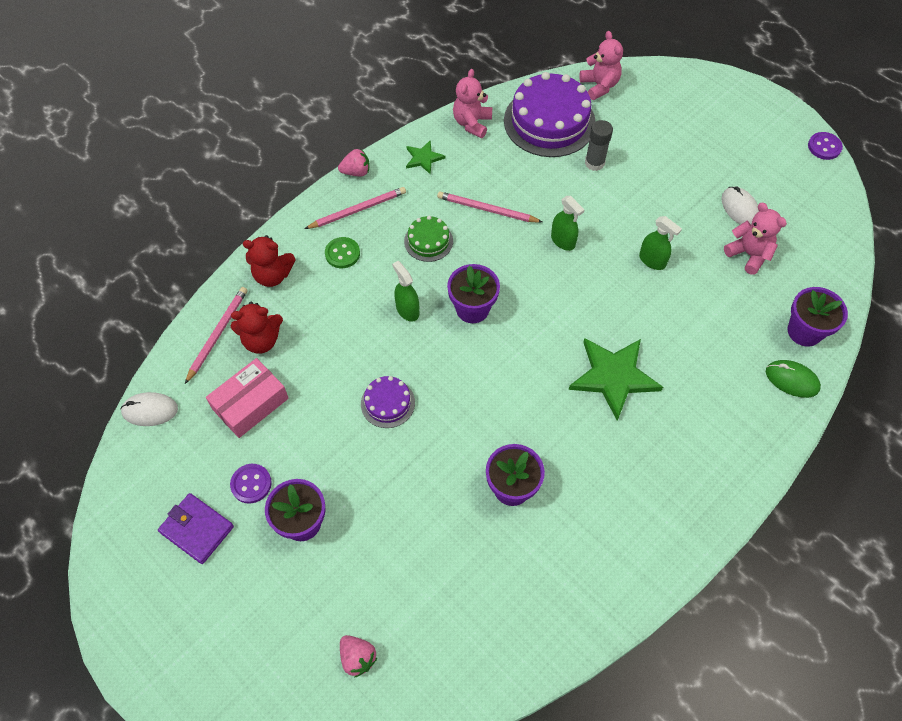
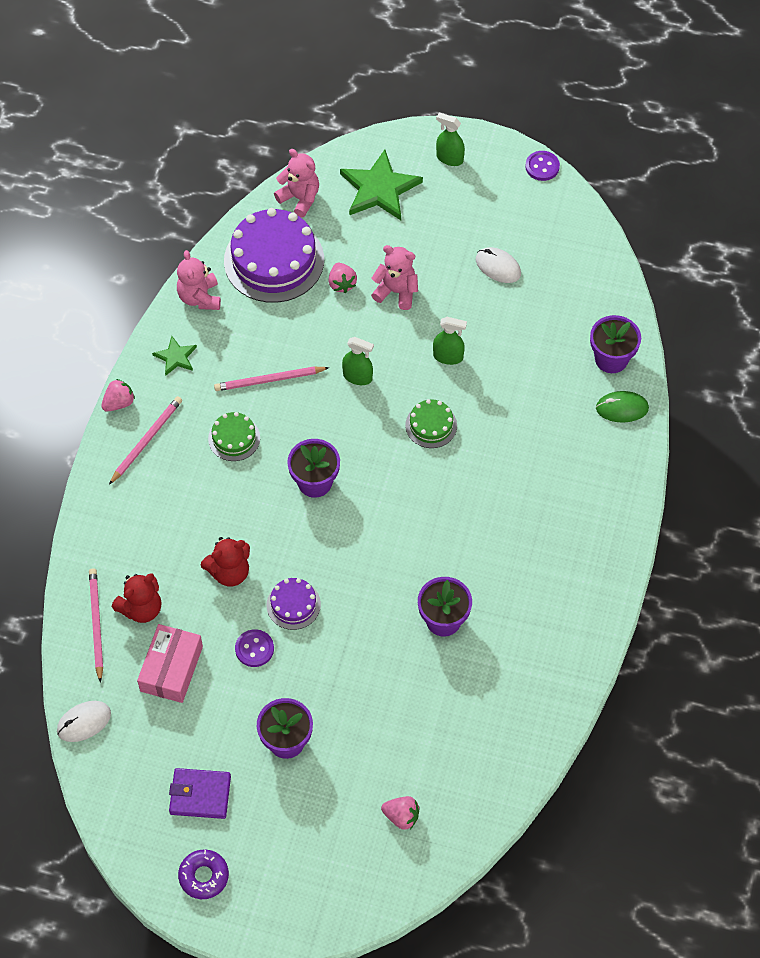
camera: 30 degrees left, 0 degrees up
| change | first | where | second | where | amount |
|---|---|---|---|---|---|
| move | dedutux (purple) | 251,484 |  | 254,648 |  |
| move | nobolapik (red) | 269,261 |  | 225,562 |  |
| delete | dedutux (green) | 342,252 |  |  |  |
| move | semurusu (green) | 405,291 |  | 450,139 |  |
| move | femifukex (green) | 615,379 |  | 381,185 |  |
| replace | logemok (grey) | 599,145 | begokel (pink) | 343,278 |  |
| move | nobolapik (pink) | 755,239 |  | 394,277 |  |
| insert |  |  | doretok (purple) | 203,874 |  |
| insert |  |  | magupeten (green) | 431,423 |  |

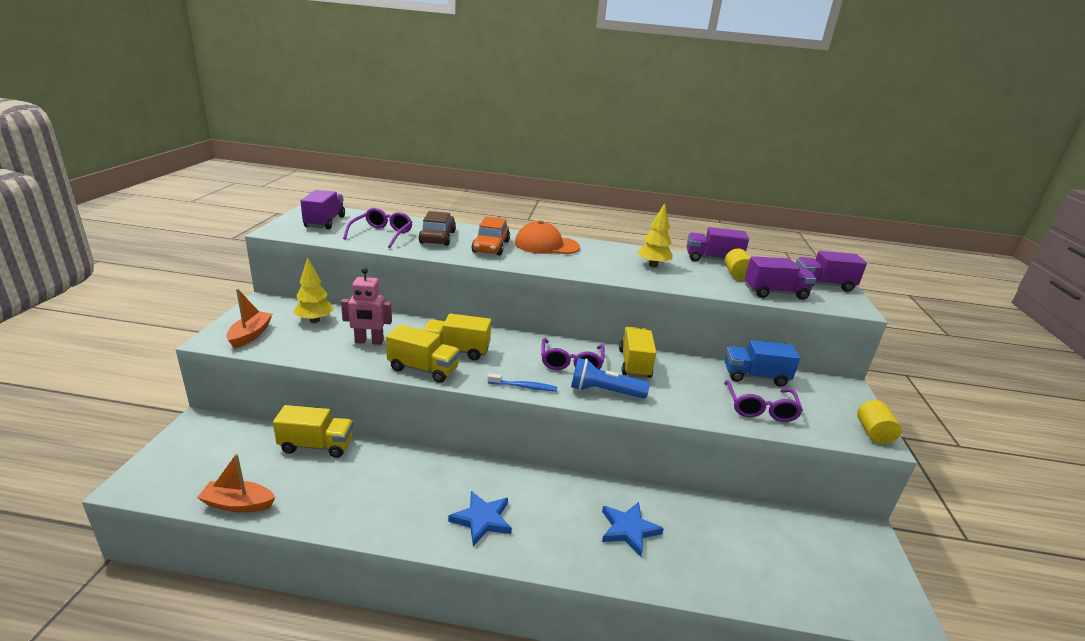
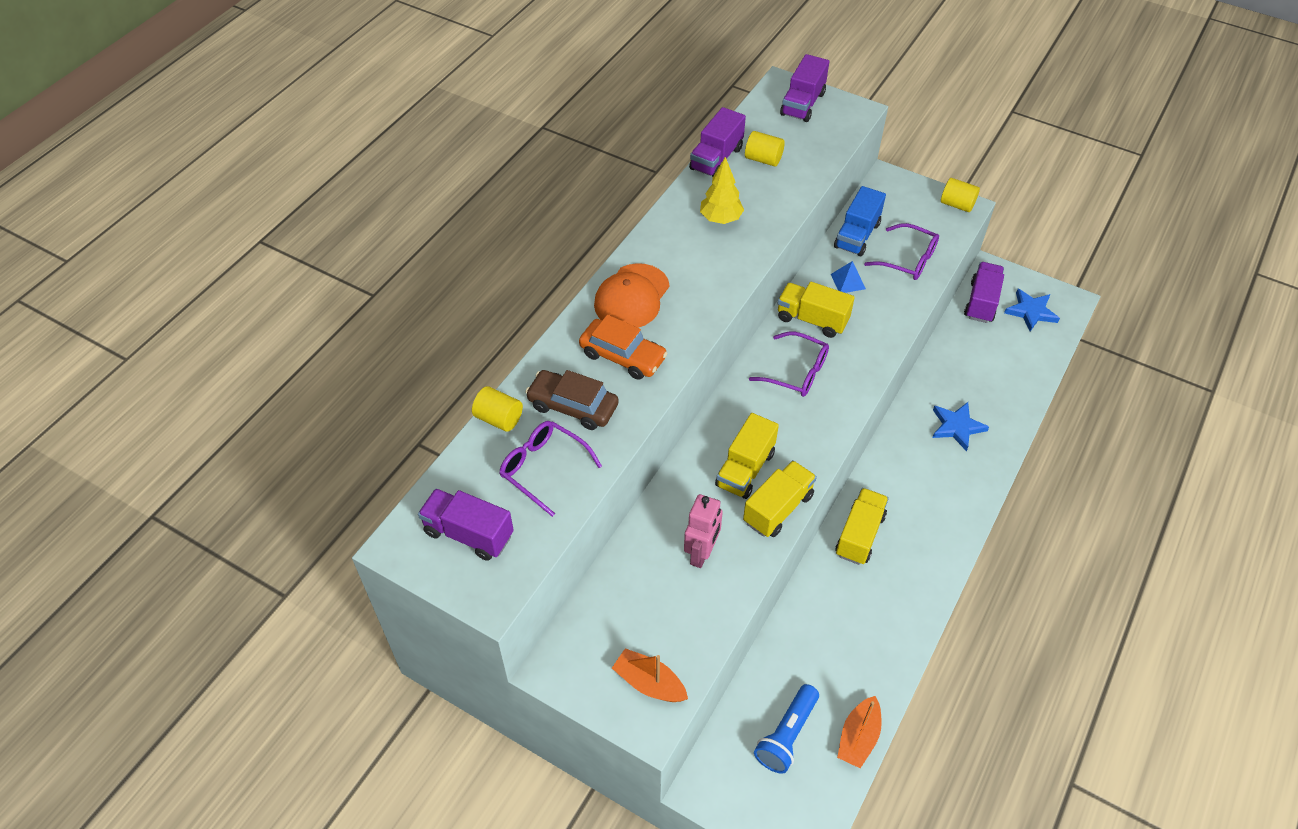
camera: 65 degrees left, 25 degrees up
| change | first | where | second | where | amount |
|---|---|---|---|---|---|
| move | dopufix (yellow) | 313,431 |  | 862,526 |  |
| delete | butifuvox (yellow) | 313,290 |  |  |  |
| move | femifukex (blue) | 480,518 |  | 1032,310 |  |
| delete | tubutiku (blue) | 522,382 |  |  |  |
| move | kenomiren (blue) | 610,378 |  | 786,729 |  |
| move | dopufix (purple) | 780,278 |  | 984,292 |  |
| insert |  |  | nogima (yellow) | 497,409 |  |
| insert |  |  | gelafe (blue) | 848,277 |  |

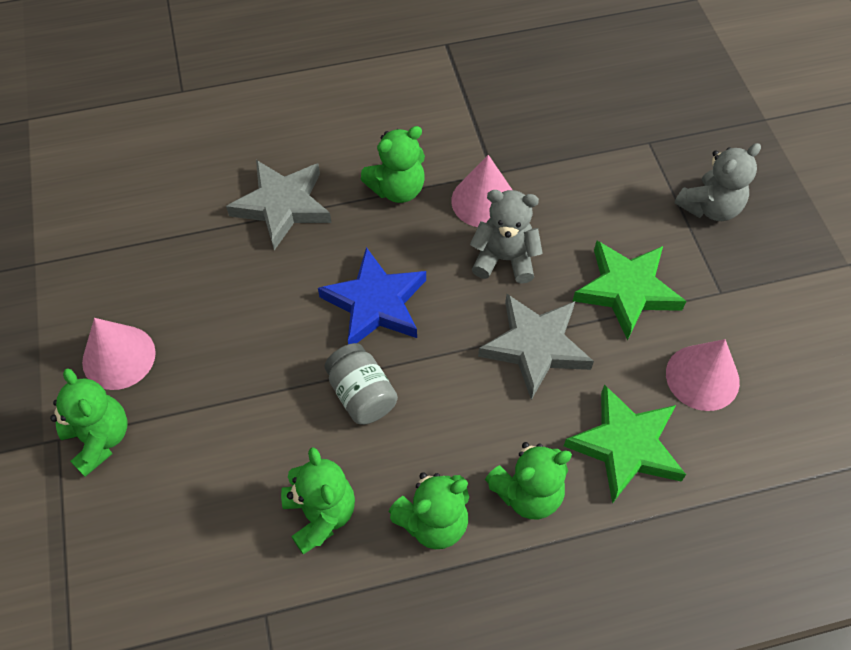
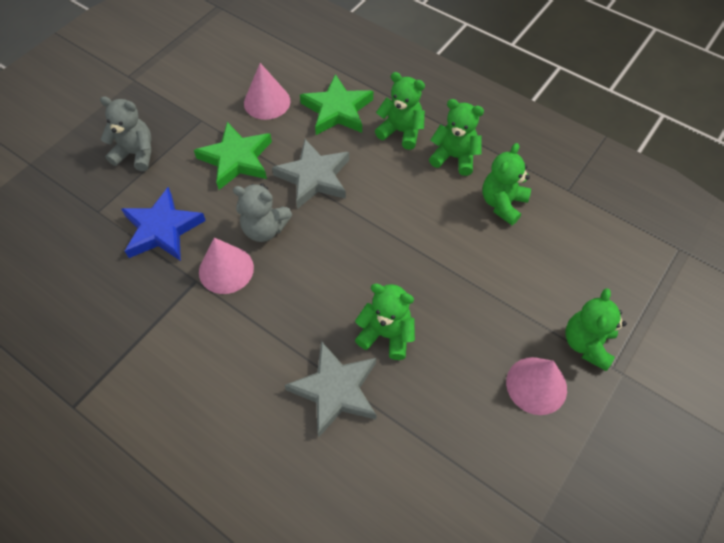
camera: 130 degrees left, 0 degrees up
| change | first | where | second | where | amount |
|---|---|---|---|---|---|
| move | femifukex (blue) | 372,295 |  | 163,224 |  |
| delete | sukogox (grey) | 361,384 |  |  |  |
| move | nobolapik (green) | 393,164 |  | 385,322 |  |
| rotate | nobolapik (grey) | 506,237 |  | 263,212 | 45 degrees counterclockwise |

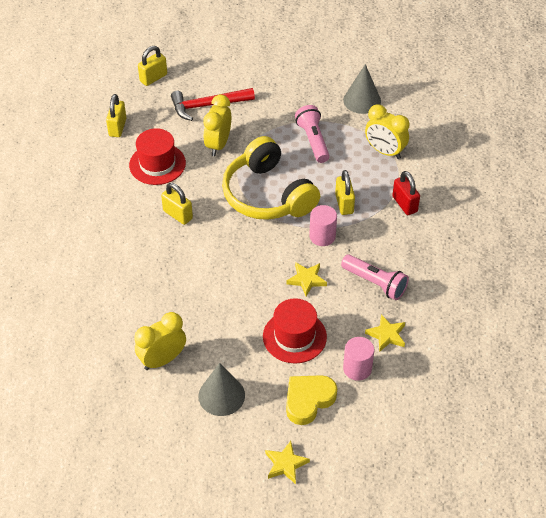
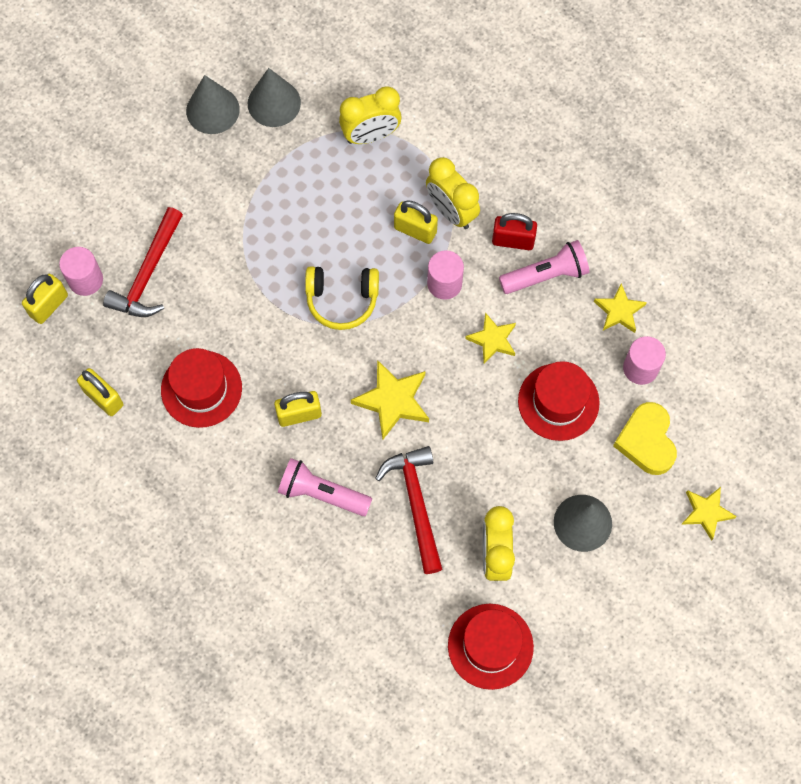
camera: 55 degrees left, 20 degrees up
| change | first | where | second | where | amount |
|---|---|---|---|---|---|
| rotate | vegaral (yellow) | 152,66 |  | 45,299 | 45 degrees clockwise |
| move | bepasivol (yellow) | 217,125 |  | 453,193 |  |
| resize | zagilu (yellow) | 271,178 |  | 342,298 | x0.59 |
| move | kenomiren (pink) | 312,134 |  | 325,487 |  |
| move | vegaral (red) | 406,193 |  | 514,231 |  |
| insert |  |  | nogima (pink) | 81,271 |  |
| insert |  |  | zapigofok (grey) | 213,104 |  |
| insert |  |  | femifukex (yellow) | 390,399 |  |
| insert |  |  | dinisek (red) | 408,510 |  |
| insert |  |  | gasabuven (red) | 491,647 |  |

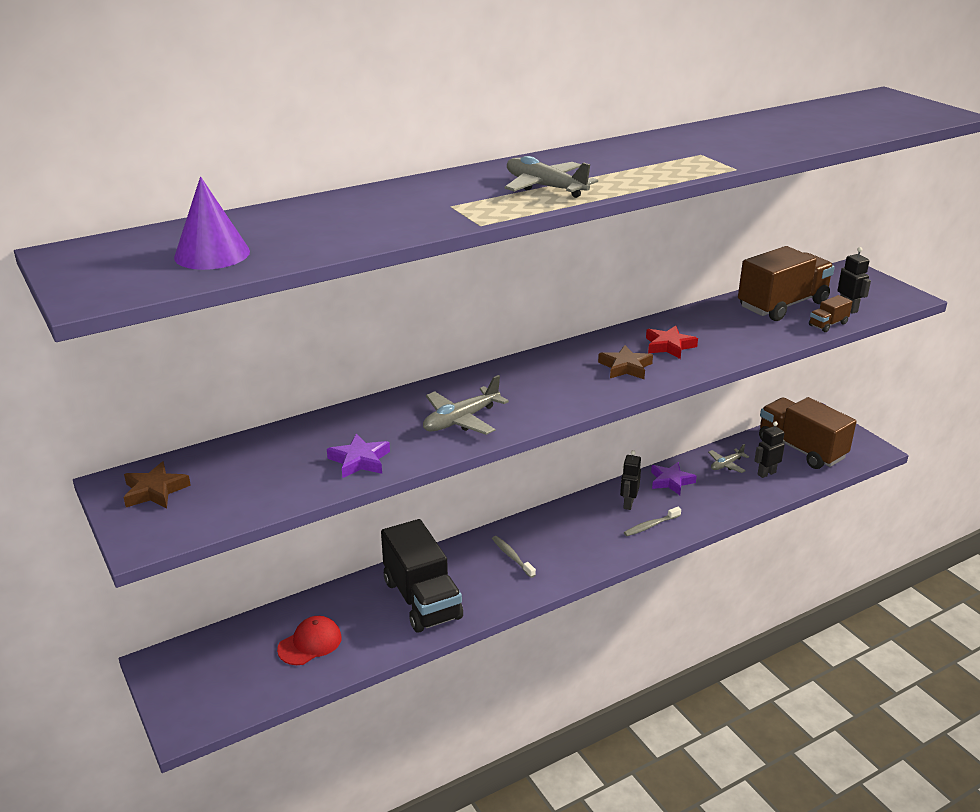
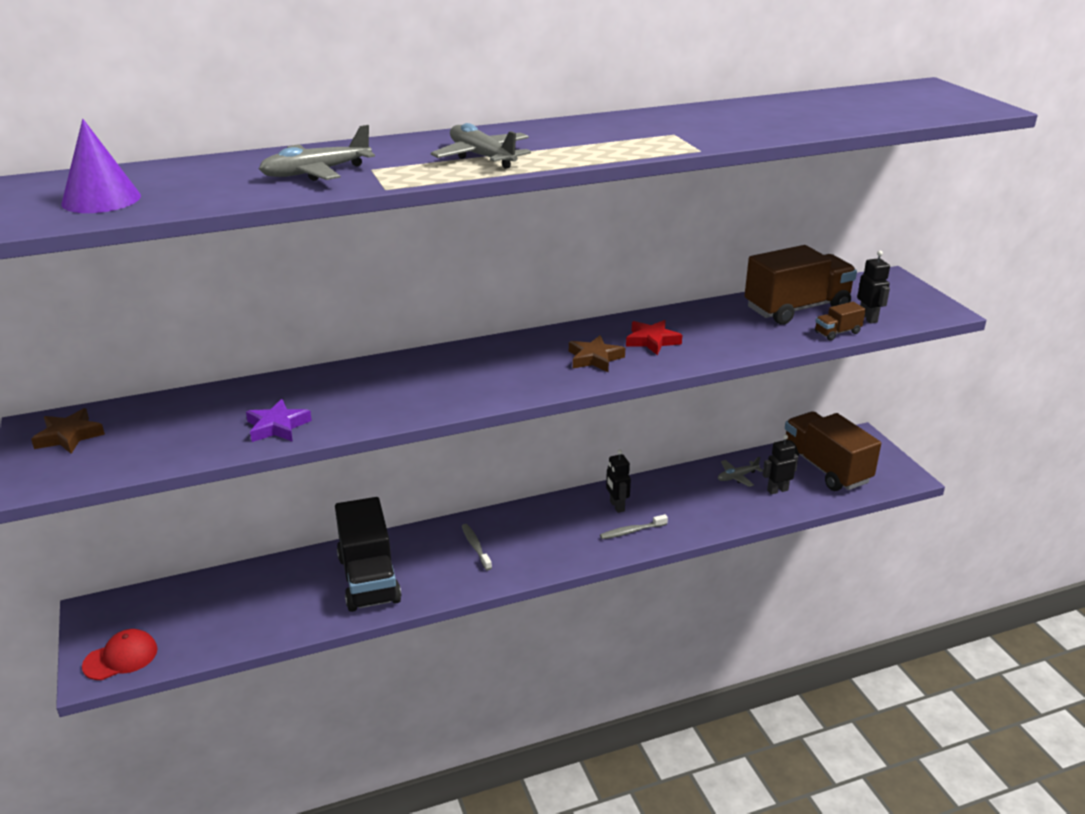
camera: 10 degrees right, 0 degrees up
| change | first | where | second | where | amount |
|---|---|---|---|---|---|
| move | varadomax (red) | 309,640 |  | 120,654 |  |
| move | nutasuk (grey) | 466,405 |  | 317,153 |  |
| rotate | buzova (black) | 630,480 |  | 618,481 | 45 degrees counterclockwise |
| delete | femifukex (purple) | 674,478 |  |  |  |

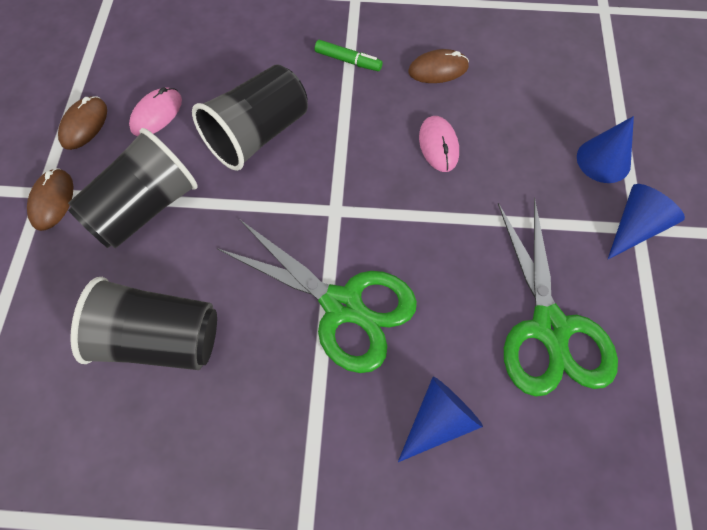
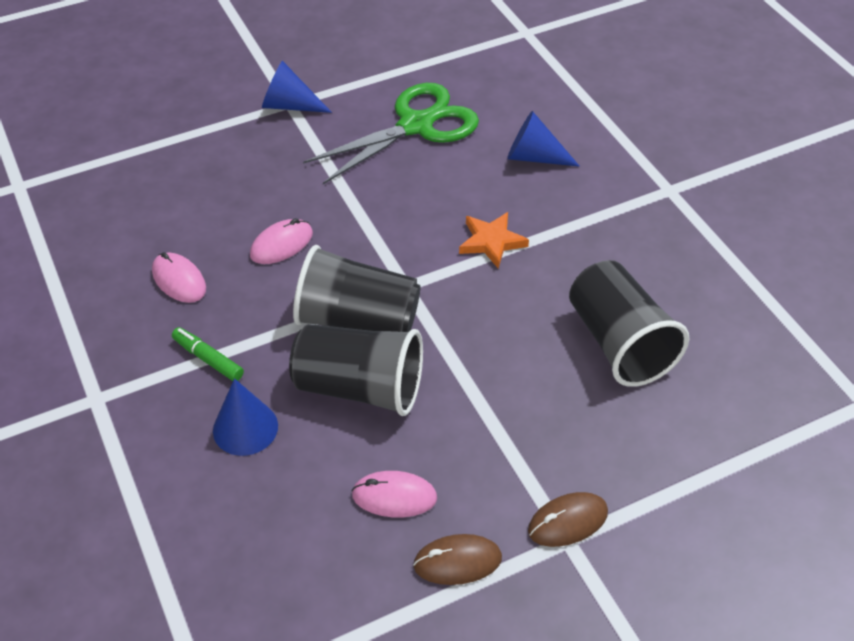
camera: 120 degrees left, 15 degrees down
| change | first | where | second | where | amount |
|---|---|---|---|---|---|
| move | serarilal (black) | 132,188 |  | 357,288 |  |
| replace | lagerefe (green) | 317,296 | femifukex (orange) | 494,240 |  |
| rotate | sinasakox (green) | 349,55 |  | 208,354 | 45 degrees counterclockwise |
| recolor | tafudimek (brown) | 438,66 | tafudimek (pink) | 179,277 |  |
| move | zapigofok (blue) | 605,149 |  | 245,417 |  |

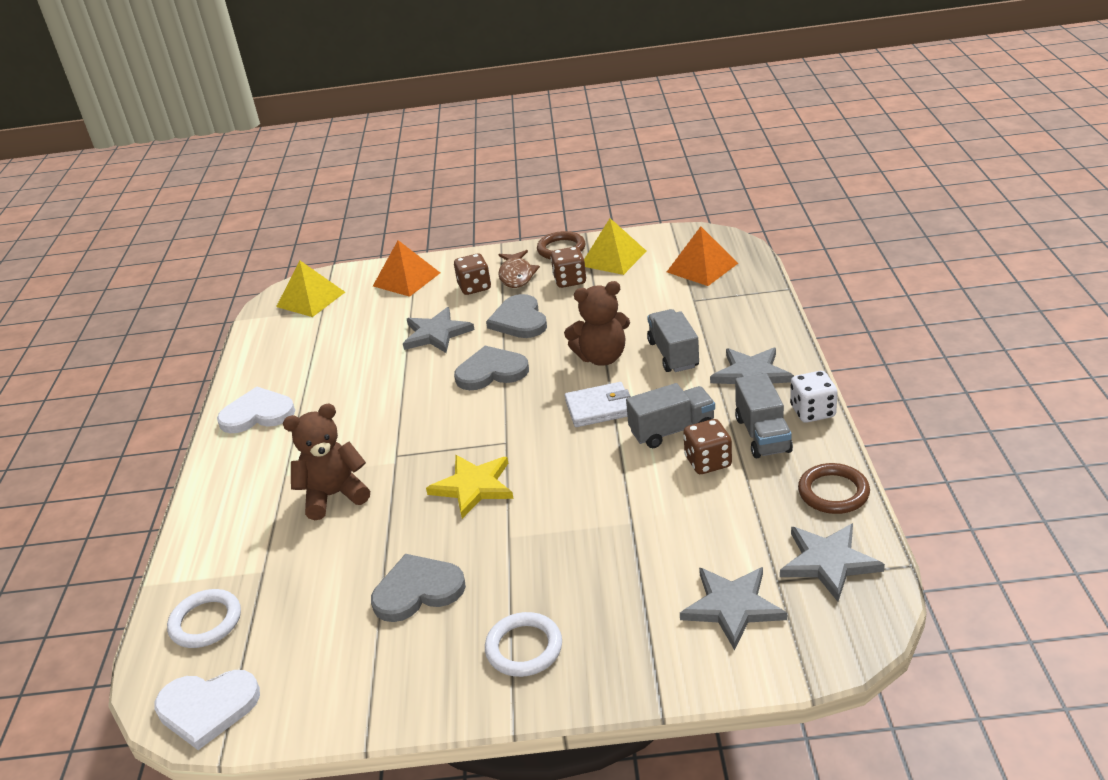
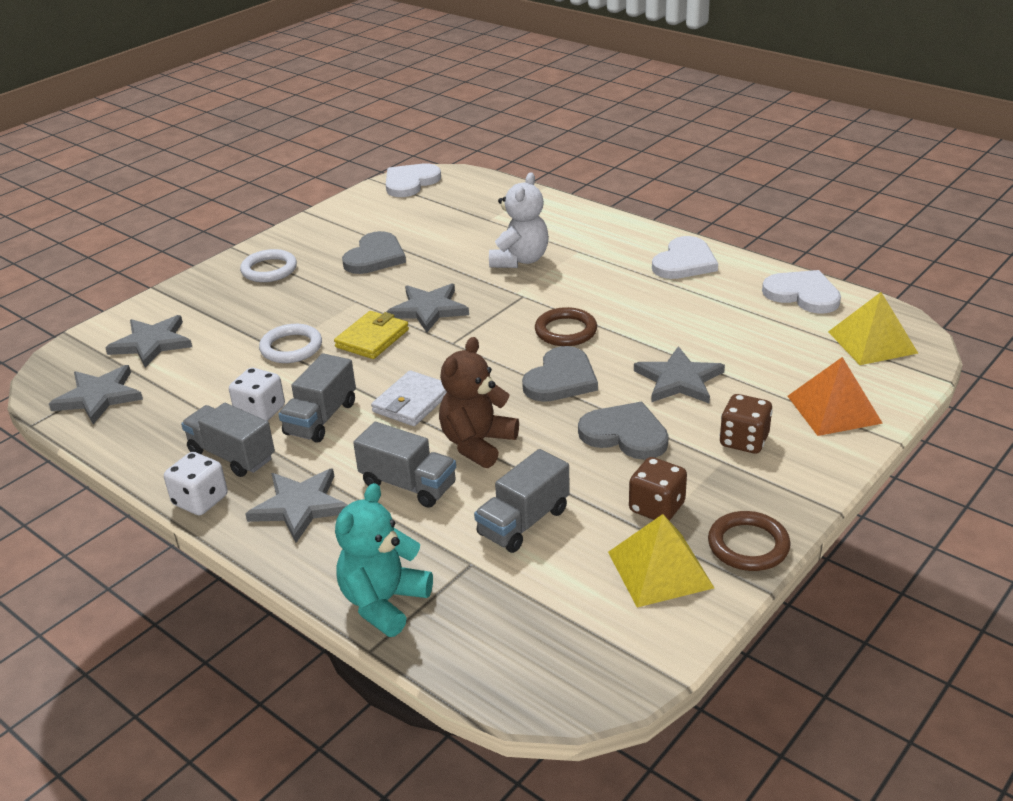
camera: 130 degrees right, 0 degrees up
| change | first | where | second | where | amount |
|---|---|---|---|---|---|
| move | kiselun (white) | 204,618 |  | 290,343 |  |
| recolor | nobolapik (brown) | 326,462 | nobolapik (white) | 519,220 |  |
| recolor | femifukex (yellow) | 470,487 | femifukex (grey) | 427,307 |  |
| delete | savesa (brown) | 519,269 |  |  |  |
| delete | gelafe (orange) | 702,256 |  |  |  |
| recolor | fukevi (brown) | 707,446 | fukevi (white) | 257,394 |  |
| move | kiselun (brown) | 834,488 |  | 566,326 |  |
| insert |  |  | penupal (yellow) | 371,335 |  |
| insert |  |  | nobolapik (turquoise) | 384,560 |  |
| insert |  |  | dopufix (grey) | 522,501 |  |
| insert |  |  | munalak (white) | 801,292 |  |

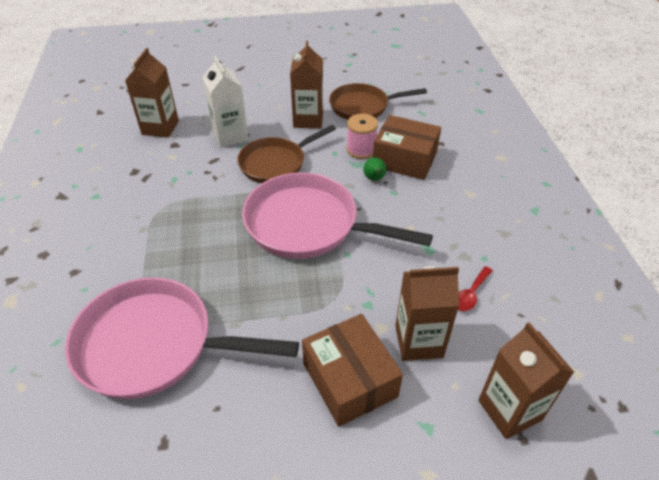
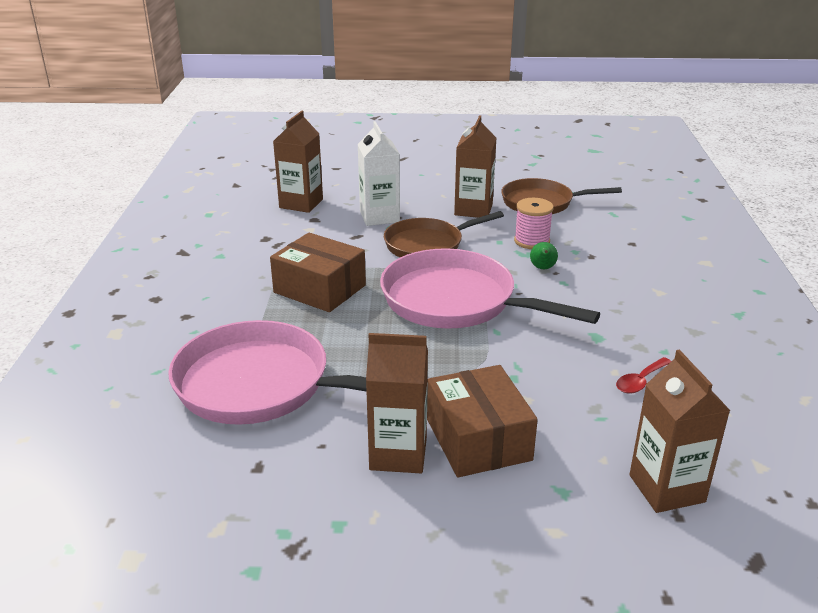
camera: 10 degrees right, 15 degrees down
| change | first | where | second | where | amount |
|---|---|---|---|---|---|
| move | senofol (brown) | 407,147 |  | 318,272 |  |
| move | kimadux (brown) | 427,313 |  | 397,403 |  |

